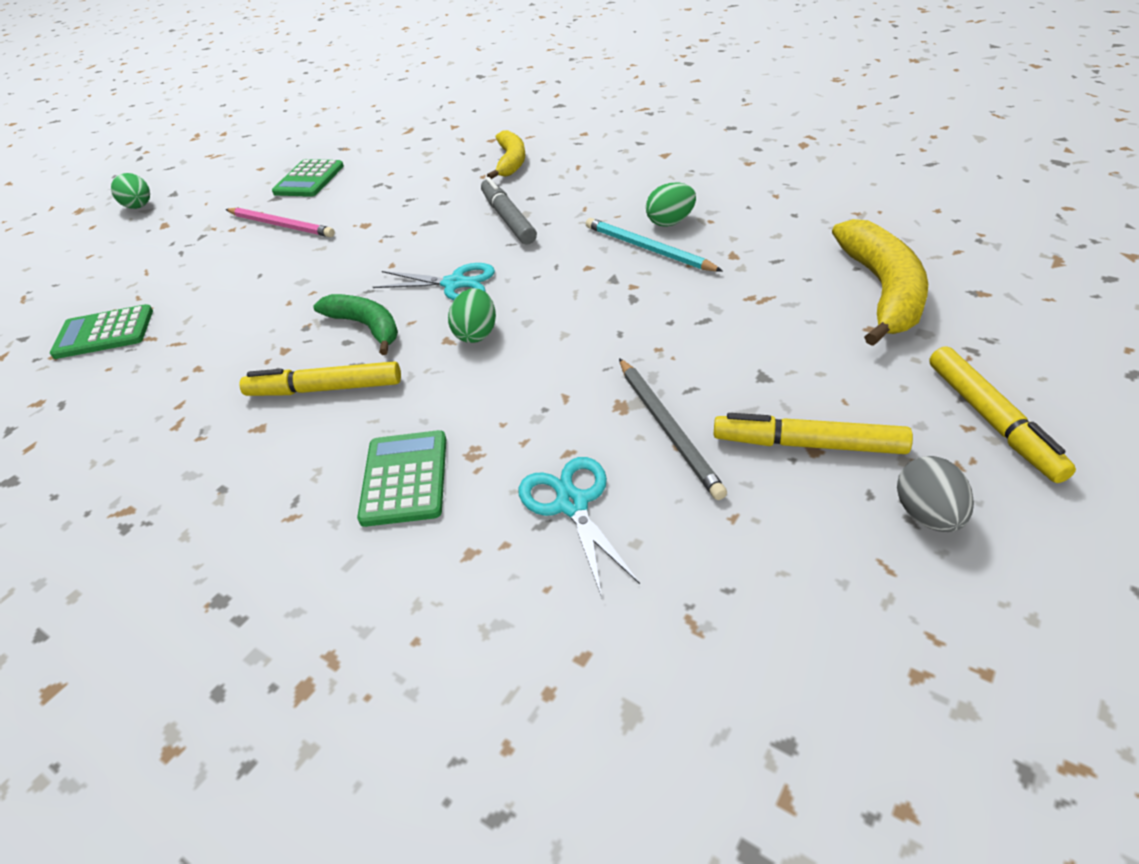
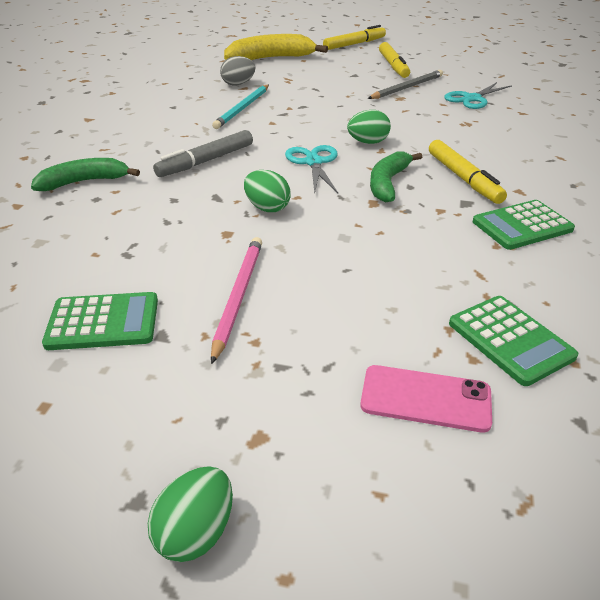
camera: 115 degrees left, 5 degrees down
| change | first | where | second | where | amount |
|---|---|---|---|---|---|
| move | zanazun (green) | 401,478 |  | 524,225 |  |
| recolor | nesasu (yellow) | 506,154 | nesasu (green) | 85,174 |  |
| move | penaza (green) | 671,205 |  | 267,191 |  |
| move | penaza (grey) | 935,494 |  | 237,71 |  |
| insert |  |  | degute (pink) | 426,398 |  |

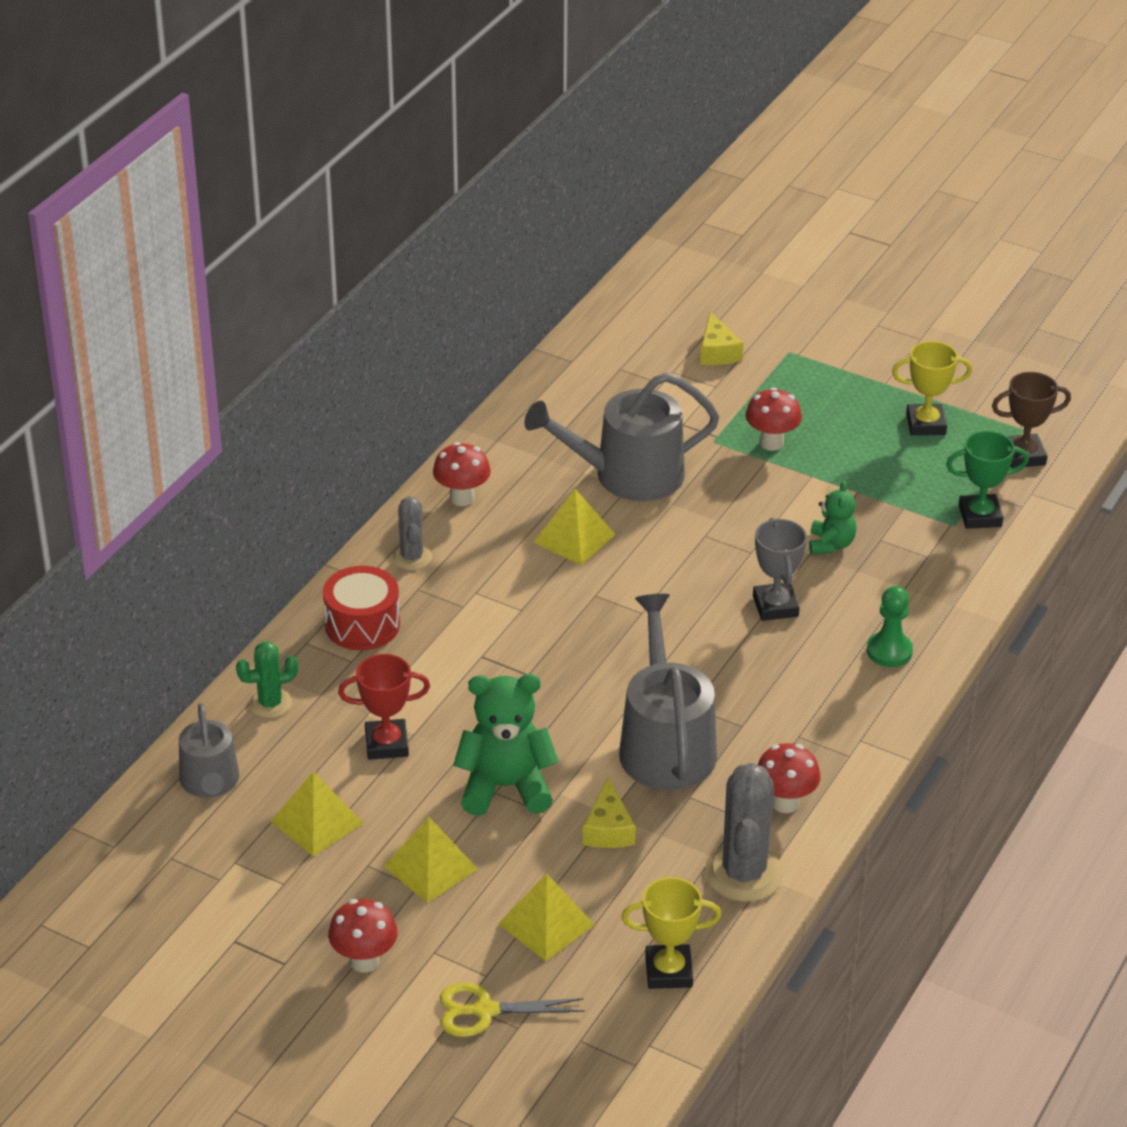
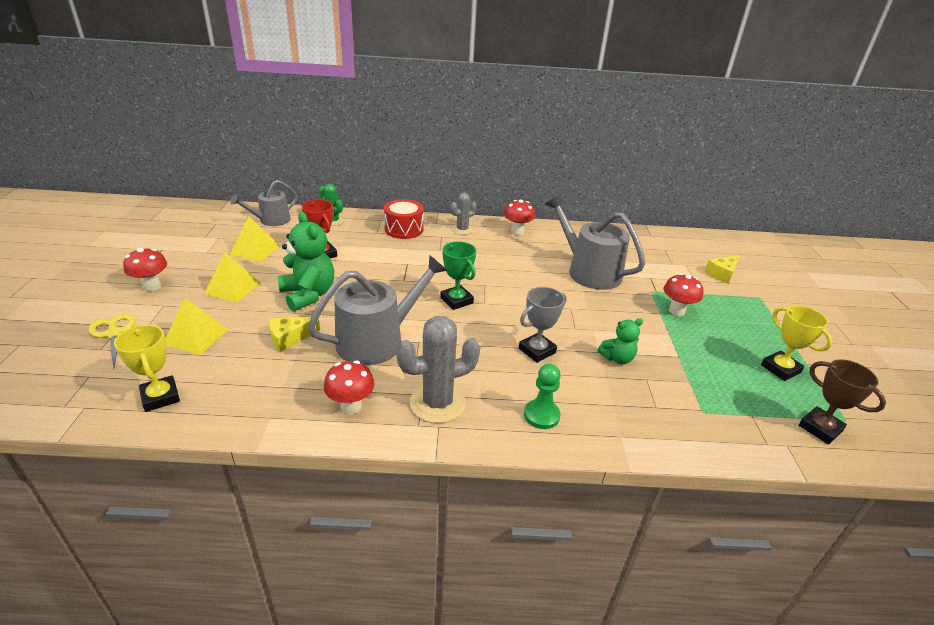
camera: 60 degrees right, 5 degrees down
| change | first | where | second | where | amount |
|---|---|---|---|---|---|
| delete | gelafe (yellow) | 574,527 |  |  |  |
| move | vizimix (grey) | 744,832 |  | 438,369 |  |
| move | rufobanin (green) | 987,480 |  | 458,275 |  |

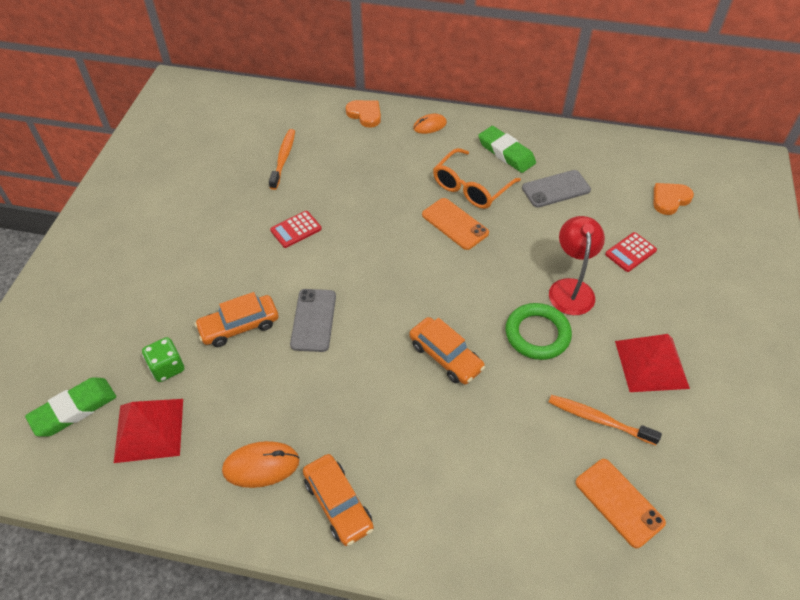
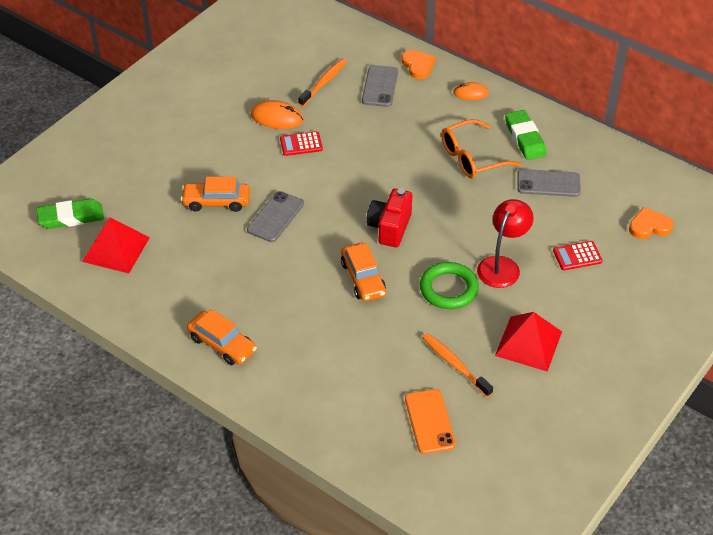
camera: 25 degrees right, 5 degrees down
| change | first | where | second | where | amount |
|---|---|---|---|---|---|
| delete | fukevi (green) | 163,359 |  |  |  |
| move | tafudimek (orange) | 261,464 |  | 277,114 |  |
| rotate | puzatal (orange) | 338,500 |  | 222,337 | 45 degrees counterclockwise |
| delete | degute (orange) | 455,224 |  |  |  |
| insert |  |  | degute (grey) | 380,86 |  |
| insert |  |  | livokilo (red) | 389,218 |  |

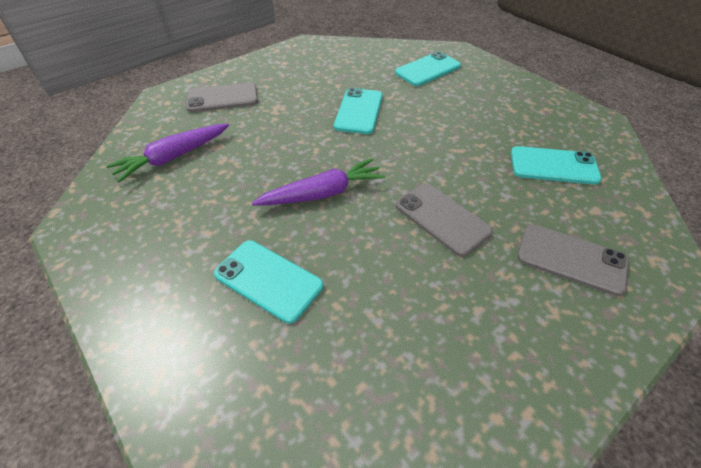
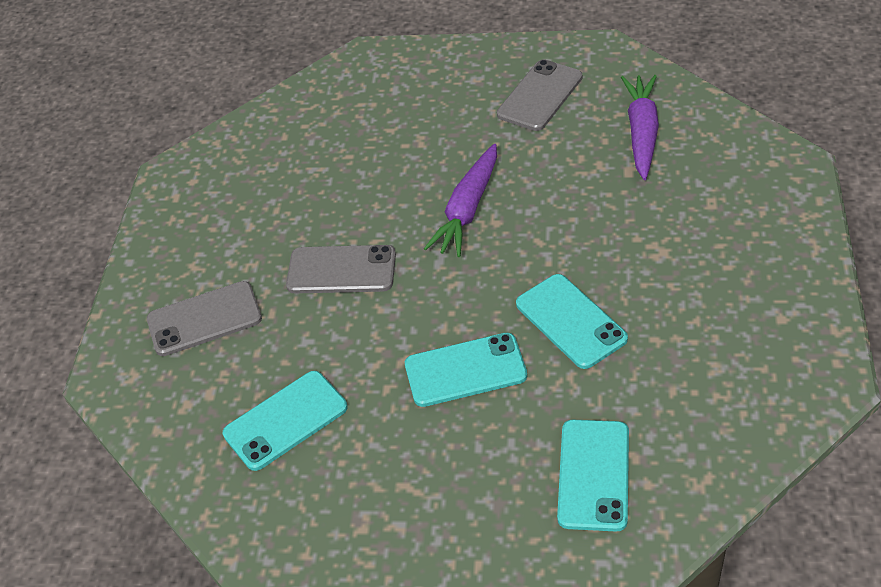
camera: 140 degrees right, 0 degrees up
| change | first | where | second | where | amount |
|---|---|---|---|---|---|
| move | degute (grey) | 222,97 |  | 539,95 |  |
| move | degute (turquoise) | 268,282 |  | 466,370 |  |

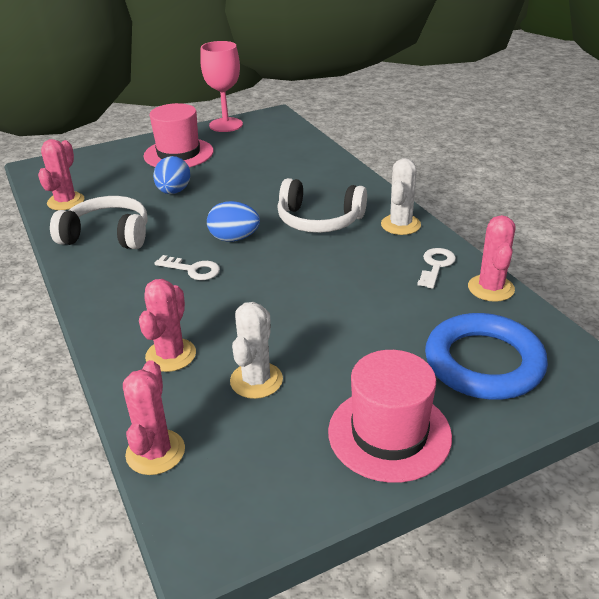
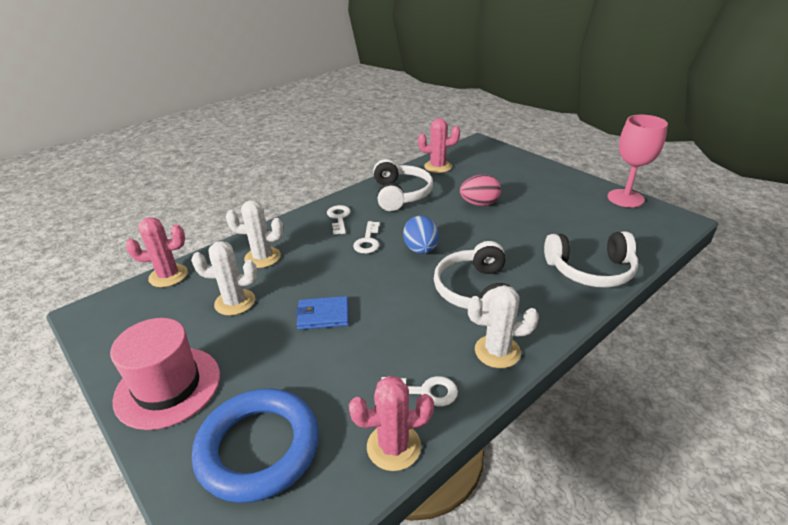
camera: 75 degrees right, 0 degrees up
| change | first | where | second | where | amount |
|---|---|---|---|---|---|
| recolor | vizimix (pink) | 167,325 | vizimix (white) | 255,234 |  |
| delete | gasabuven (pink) | 178,135 |  |  |  |
| recolor | penaza (blue) | 171,175 | penaza (pink) | 480,190 |  |
| insert |  |  | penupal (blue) | 322,313 |  |
| insert |  |  | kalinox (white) | 339,220 |  |
| insert |  |  | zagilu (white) | 591,259 |  |

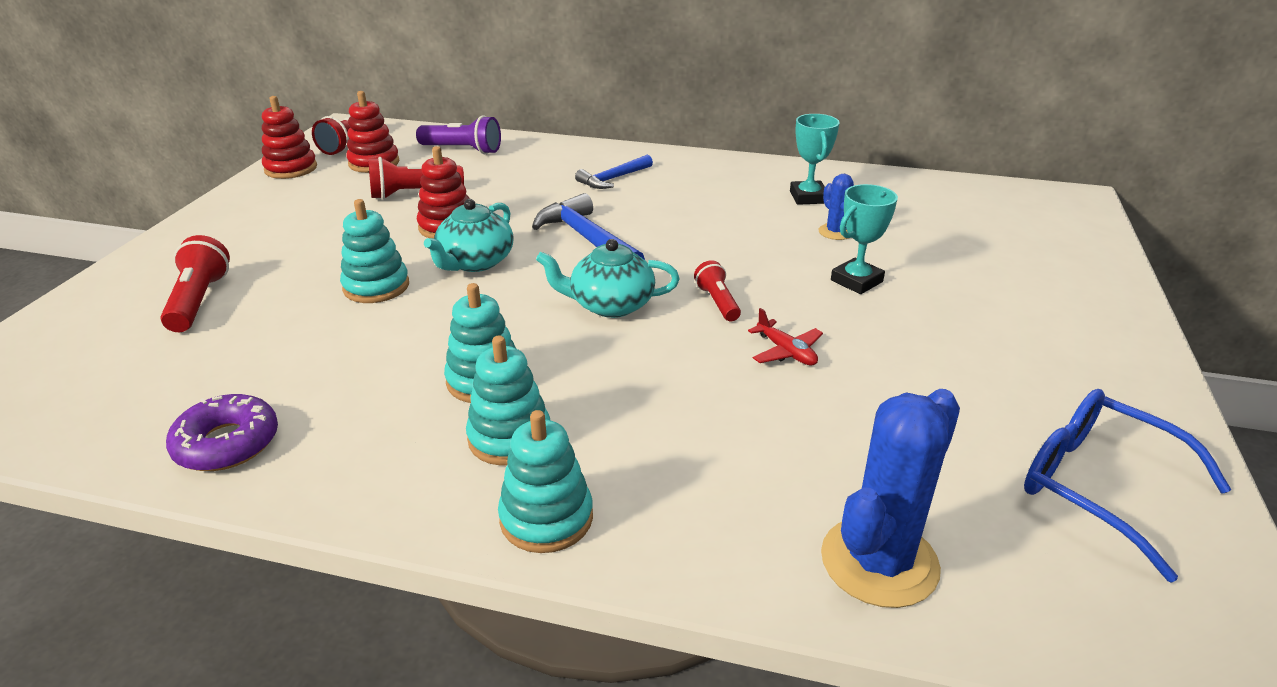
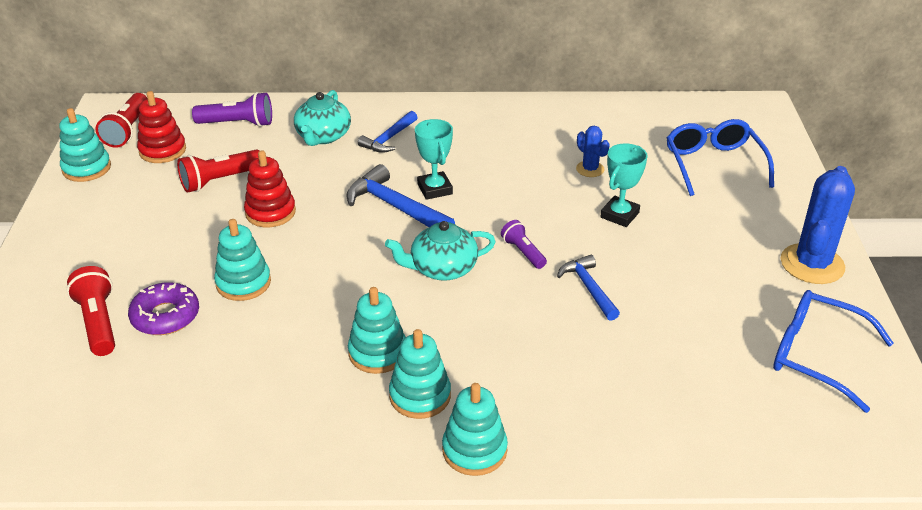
camera: 15 degrees left, 5 degrees up
| change | first | where | second | where | amount |
|---|---|---|---|---|---|
| move | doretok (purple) | 222,432 |  | 163,308 |  |
| recolor | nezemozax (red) | 289,137 | nezemozax (turquoise) | 85,145 |  |
| move | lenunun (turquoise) | 469,235 |  | 322,118 |  |
| recolor | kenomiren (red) | 717,290 | kenomiren (purple) | 524,244 |  |
| replace | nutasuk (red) | 785,337 | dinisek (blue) | 588,288 |  |
| move | rufobanin (turquoise) | 815,159 |  | 434,159 |  |
| move | vizimix (blue) | 890,498 |  | 817,225 |  |
| insert |  |  | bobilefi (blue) | 720,157 |  |

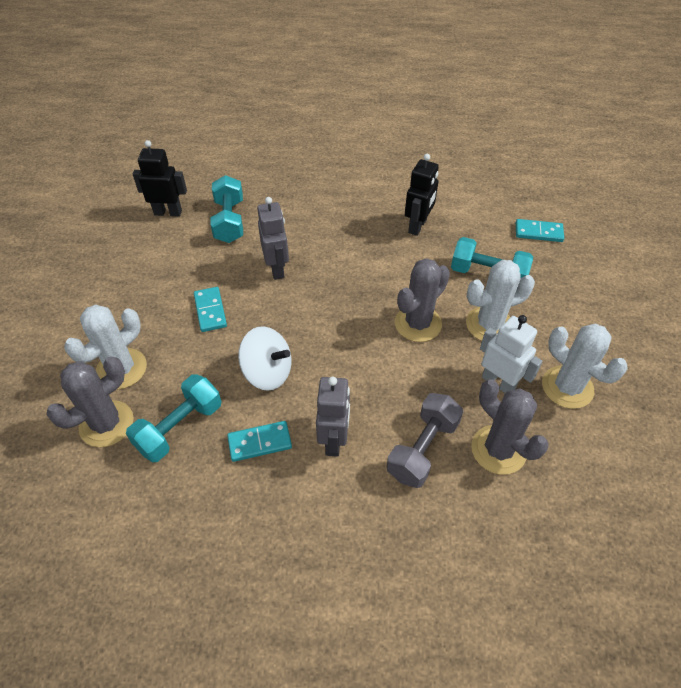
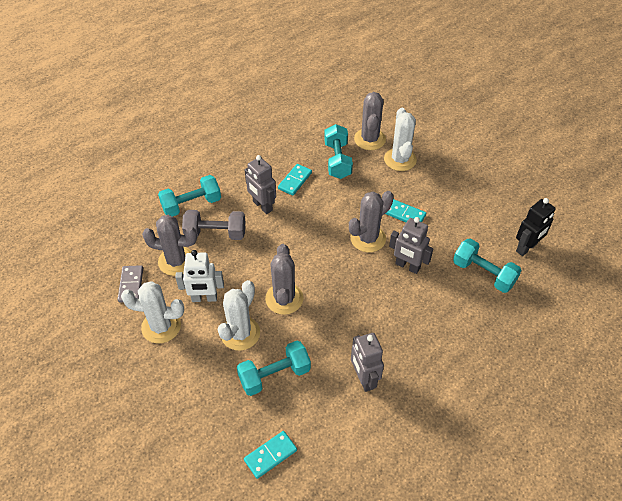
camera: 135 degrees right, 0 degrees up
| change | first | where | second | where | amount |
|---|---|---|---|---|---|
| delete | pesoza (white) | 264,358 |  |  |  |
| rotate | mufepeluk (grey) | 425,440 |  | 213,225 | 75 degrees counterclockwise |
| recolor | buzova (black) | 422,195 | buzova (grey) | 367,362 |  |
| insert |  |  | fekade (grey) | 130,284 |  |
| insert |  |  | mufepeluk (turquoise) | 189,196 |  |
| insert |  |  | vizimix (grey) | 371,221 |  |

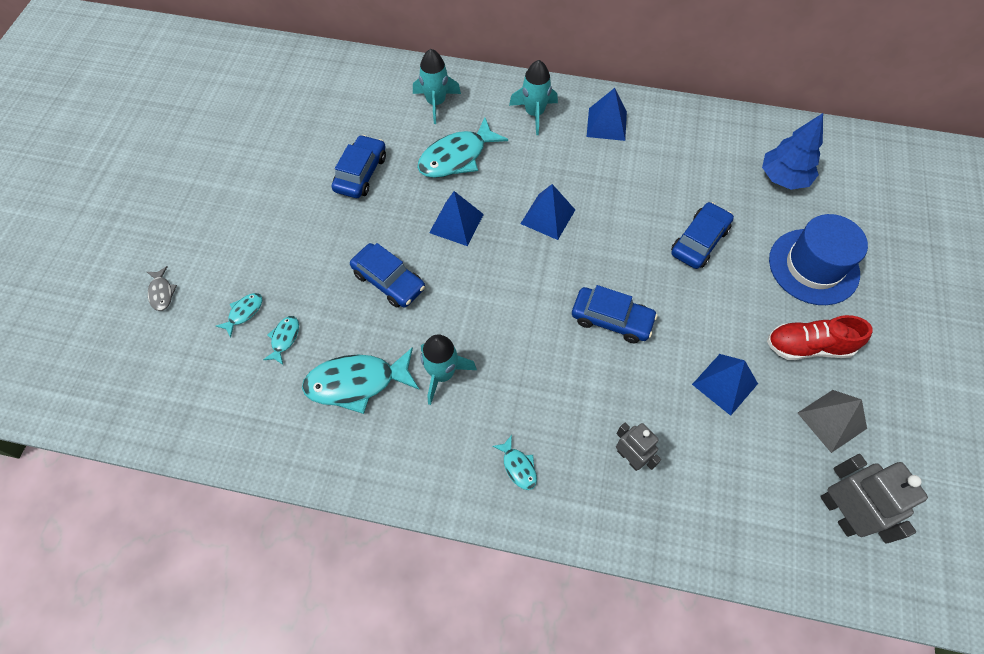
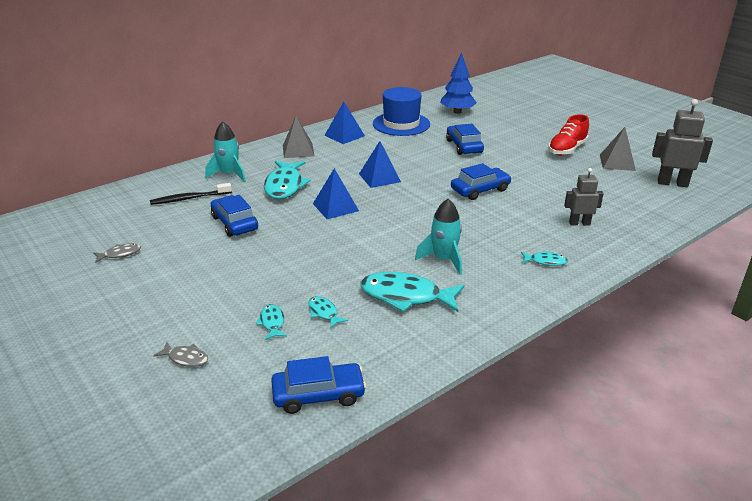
camera: 50 degrees left, 30 degrees down
| change | first | where | second | where | amount |
|---|---|---|---|---|---|
| rotate | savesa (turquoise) | 360,380 |  | 412,292 | 75 degrees clockwise |
| move | puzatal (blue) | 387,275 |  | 318,385 |  |
| replace | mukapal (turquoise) | 533,97 | gelafe (grey) | 299,137 |  |
| delete | gelafe (blue) | 725,385 |  |  |  |
| move | gasabuven (blue) | 818,259 |  | 401,111 |  |
| insert |  |  | savesa (grey) | 117,253 |  |
| insert |  |  | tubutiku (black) | 191,194 |  |

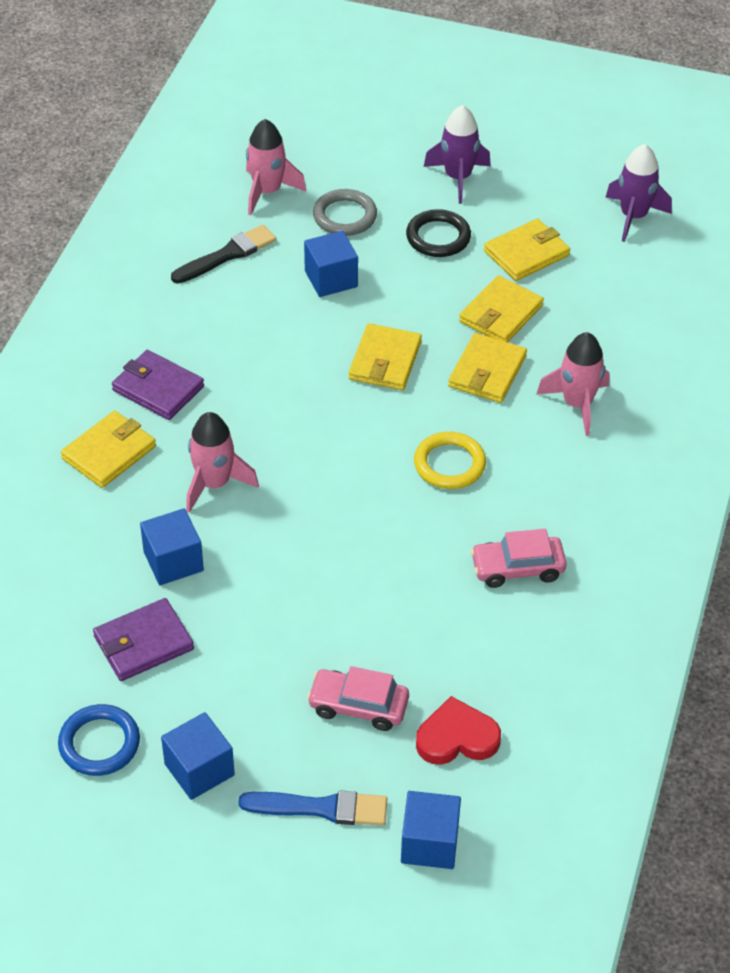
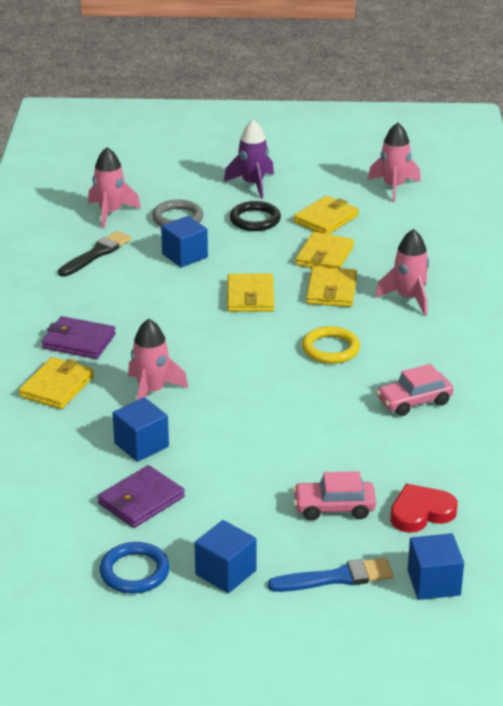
camera: 15 degrees left, 15 degrees down
| change | first | where | second | where | amount |
|---|---|---|---|---|---|
| recolor | mukapal (purple) | 638,193 | mukapal (pink) | 394,162 |  |

